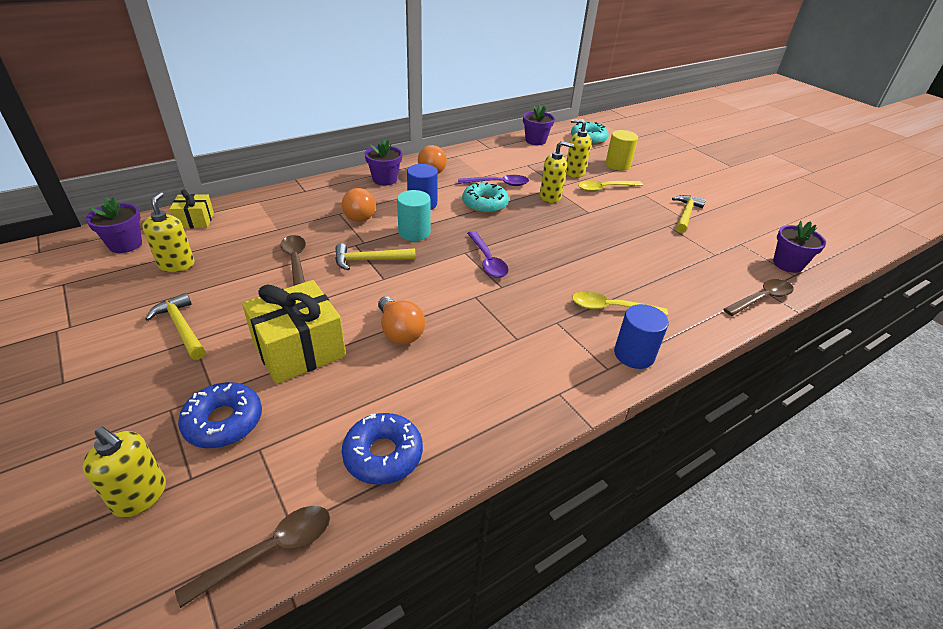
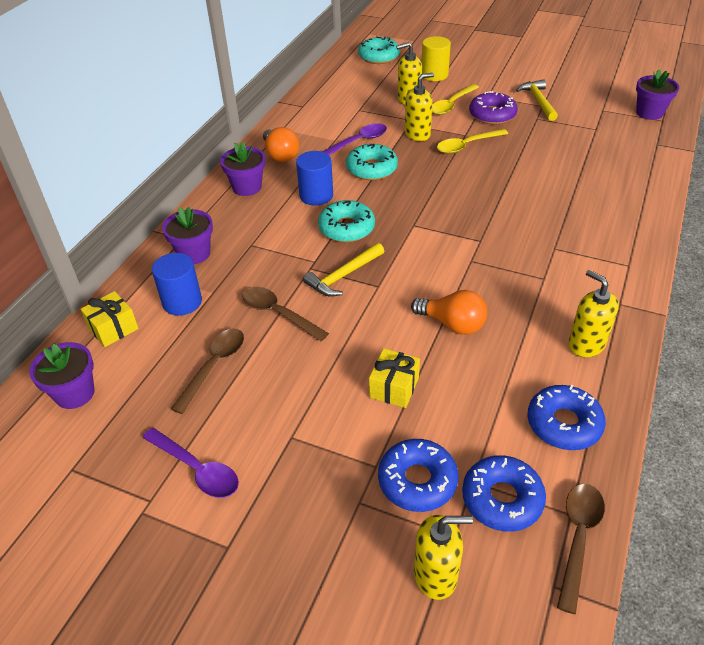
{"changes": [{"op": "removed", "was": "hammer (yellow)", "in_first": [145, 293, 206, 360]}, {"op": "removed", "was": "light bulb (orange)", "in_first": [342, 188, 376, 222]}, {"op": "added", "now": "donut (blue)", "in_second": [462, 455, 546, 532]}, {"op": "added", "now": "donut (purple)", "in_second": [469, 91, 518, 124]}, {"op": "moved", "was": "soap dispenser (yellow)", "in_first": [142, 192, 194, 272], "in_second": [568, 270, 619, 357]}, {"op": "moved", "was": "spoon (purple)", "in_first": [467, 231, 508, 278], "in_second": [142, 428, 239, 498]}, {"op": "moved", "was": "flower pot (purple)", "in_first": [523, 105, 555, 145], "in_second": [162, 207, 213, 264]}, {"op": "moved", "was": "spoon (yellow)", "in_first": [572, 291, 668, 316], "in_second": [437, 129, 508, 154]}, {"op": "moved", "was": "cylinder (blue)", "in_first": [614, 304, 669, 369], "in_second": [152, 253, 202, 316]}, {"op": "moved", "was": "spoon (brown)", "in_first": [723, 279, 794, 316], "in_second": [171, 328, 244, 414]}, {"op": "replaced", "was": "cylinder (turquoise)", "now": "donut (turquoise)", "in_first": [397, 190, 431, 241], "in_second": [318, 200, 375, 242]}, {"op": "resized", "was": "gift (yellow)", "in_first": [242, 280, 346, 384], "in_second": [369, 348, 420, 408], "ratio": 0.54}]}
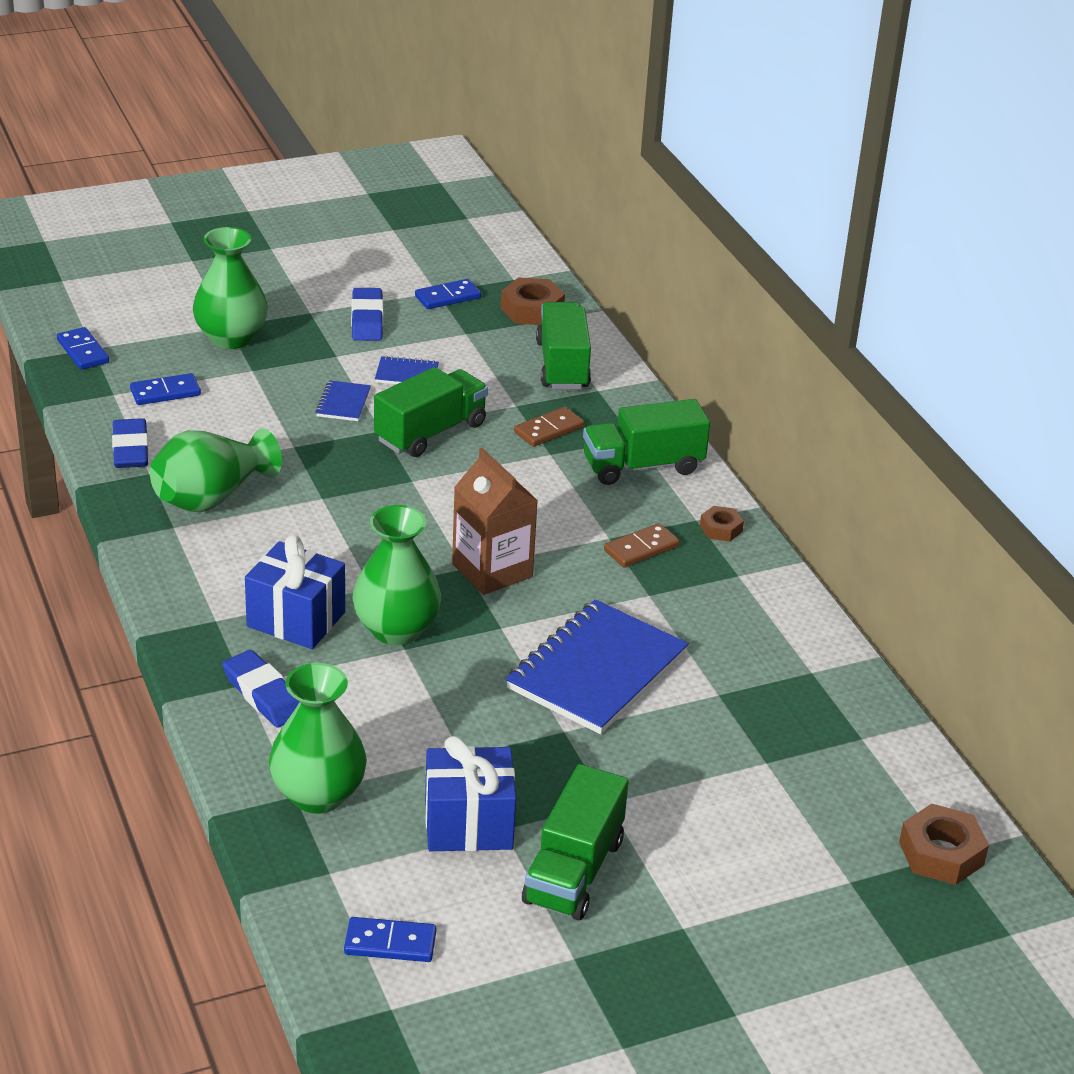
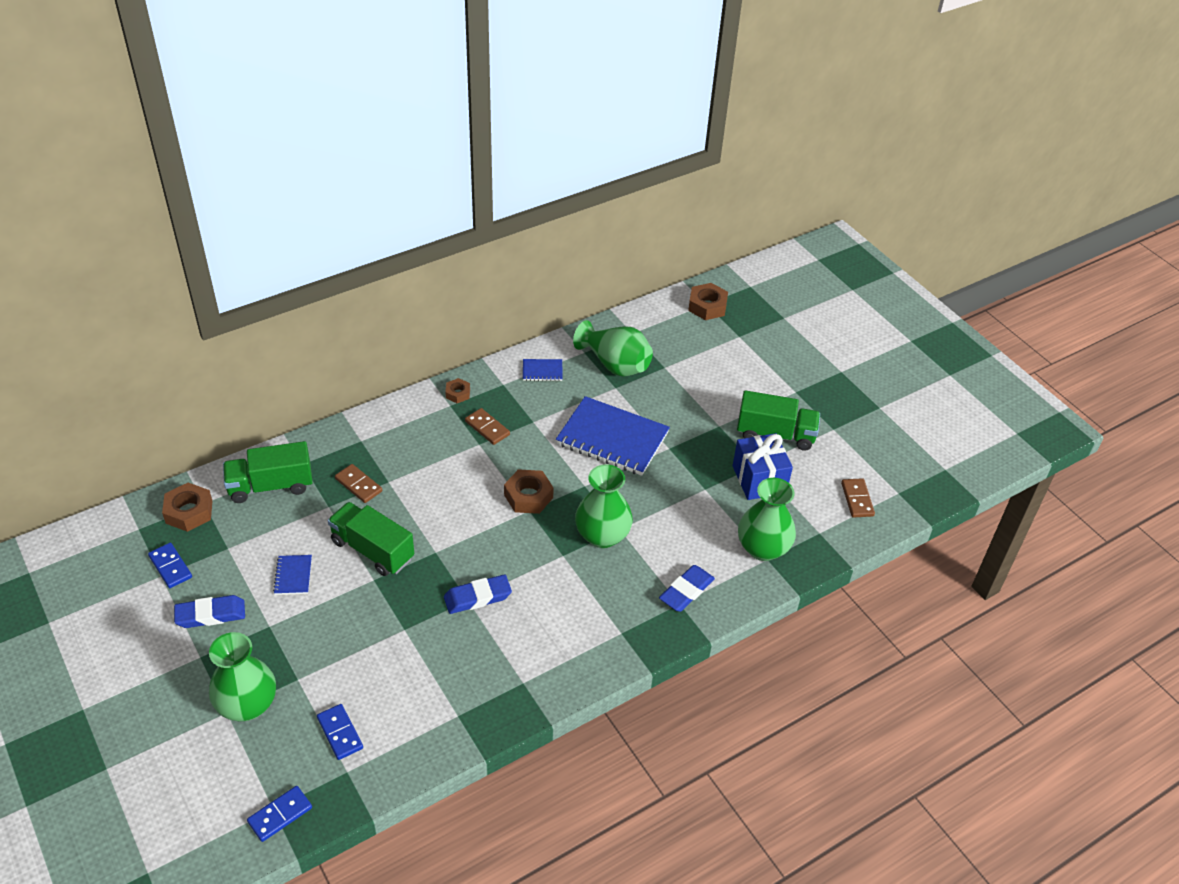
{"changes": [{"op": "removed", "was": "gift (blue)", "in_first": [245, 535, 345, 649]}, {"op": "removed", "was": "truck (green)", "in_first": [583, 399, 710, 485]}, {"op": "moved", "was": "eraser (blue)", "in_first": [112, 418, 148, 468], "in_second": [444, 575, 512, 614]}, {"op": "moved", "was": "vase (green)", "in_first": [150, 429, 282, 512], "in_second": [573, 320, 653, 377]}, {"op": "moved", "was": "notebook (blue)", "in_first": [316, 380, 371, 421], "in_second": [523, 359, 563, 381]}, {"op": "replaced", "was": "carton (brown)", "now": "nut (brown)", "in_first": [452, 448, 538, 595], "in_second": [504, 469, 554, 514]}, {"op": "recoloured", "was": "domino (blue)", "now": "domino (brown)", "in_first": [344, 917, 436, 962], "in_second": [841, 478, 875, 517]}]}
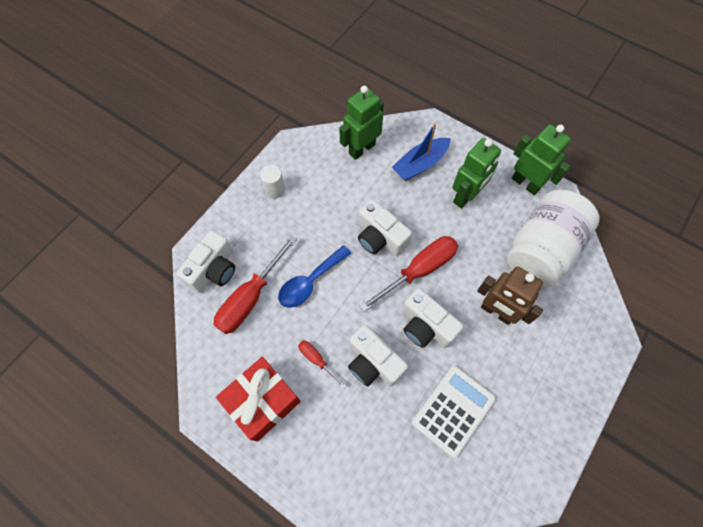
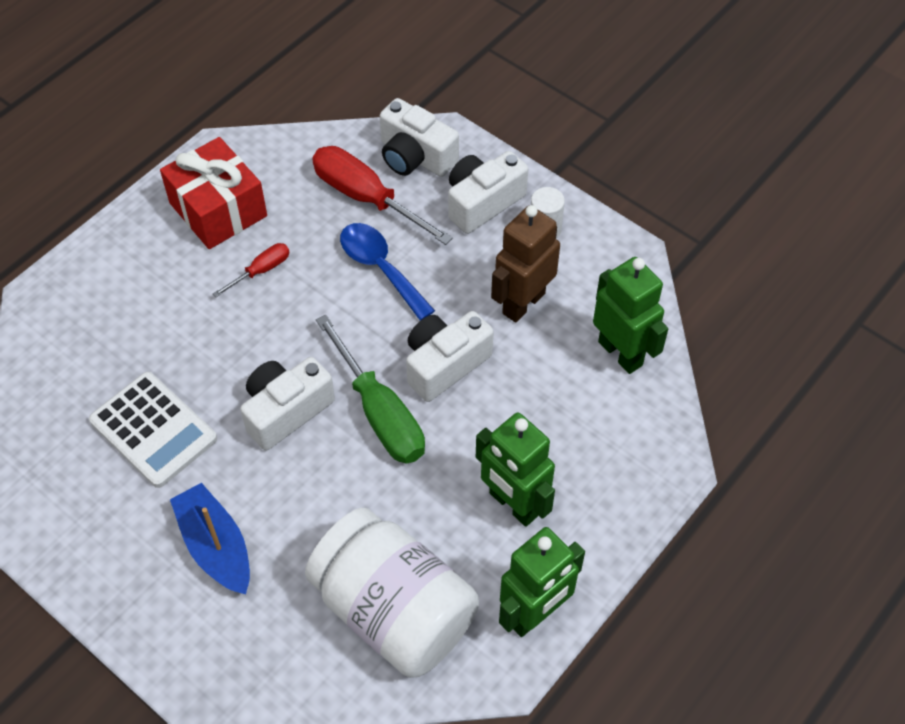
{"changes": [{"op": "moved", "was": "camera (white)", "in_first": [348, 325, 408, 387], "in_second": [448, 151, 528, 234]}, {"op": "moved", "was": "boat (blue)", "in_first": [392, 123, 451, 181], "in_second": [170, 483, 250, 594]}, {"op": "moved", "was": "robot (brown)", "in_first": [477, 266, 543, 325], "in_second": [491, 205, 560, 323]}, {"op": "recoloured", "was": "screwdriver (red)", "now": "screwdriver (green)", "in_first": [359, 236, 458, 312], "in_second": [316, 315, 425, 464]}]}
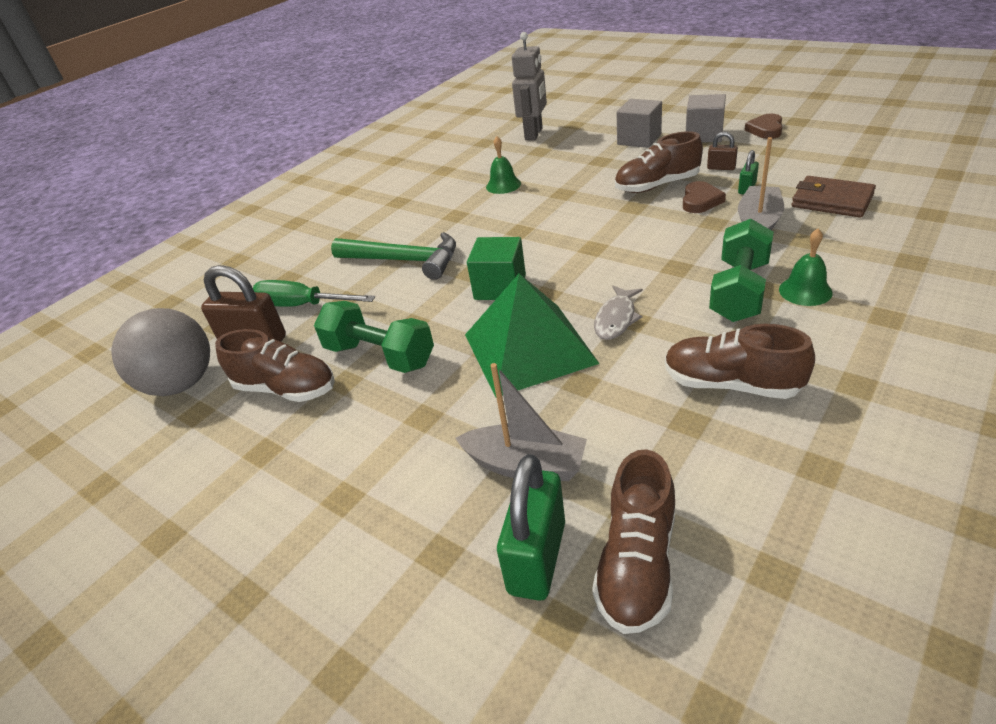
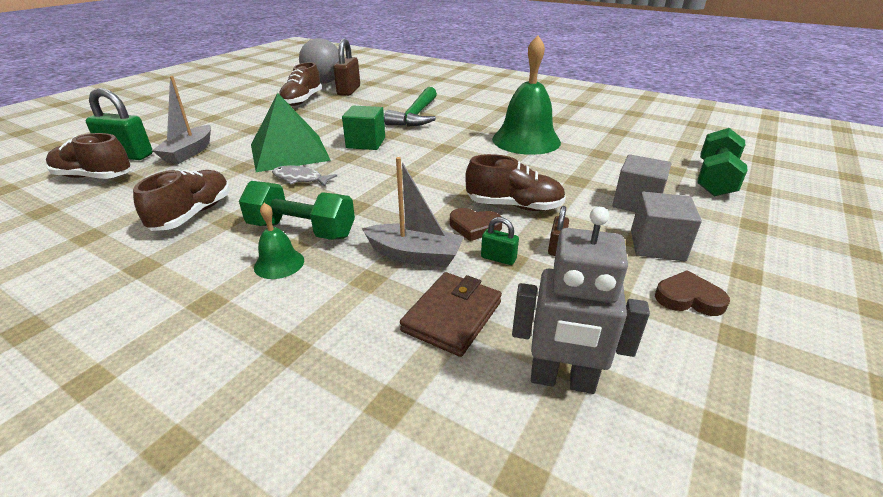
{"changes": [{"op": "removed", "was": "screwdriver (green)", "in_first": [253, 280, 375, 307]}, {"op": "moved", "was": "dumbbell (green)", "in_first": [314, 301, 434, 373], "in_second": [697, 128, 748, 196]}, {"op": "moved", "was": "robot (grey)", "in_first": [512, 32, 547, 140], "in_second": [512, 207, 650, 394]}, {"op": "turned", "was": "shoe (brown)", "in_first": [615, 131, 703, 193], "in_second": [465, 154, 566, 211], "clockwise": 120}, {"op": "resized", "was": "bell (green)", "in_first": [486, 136, 521, 194], "in_second": [492, 35, 561, 155], "ratio": 2.16}]}
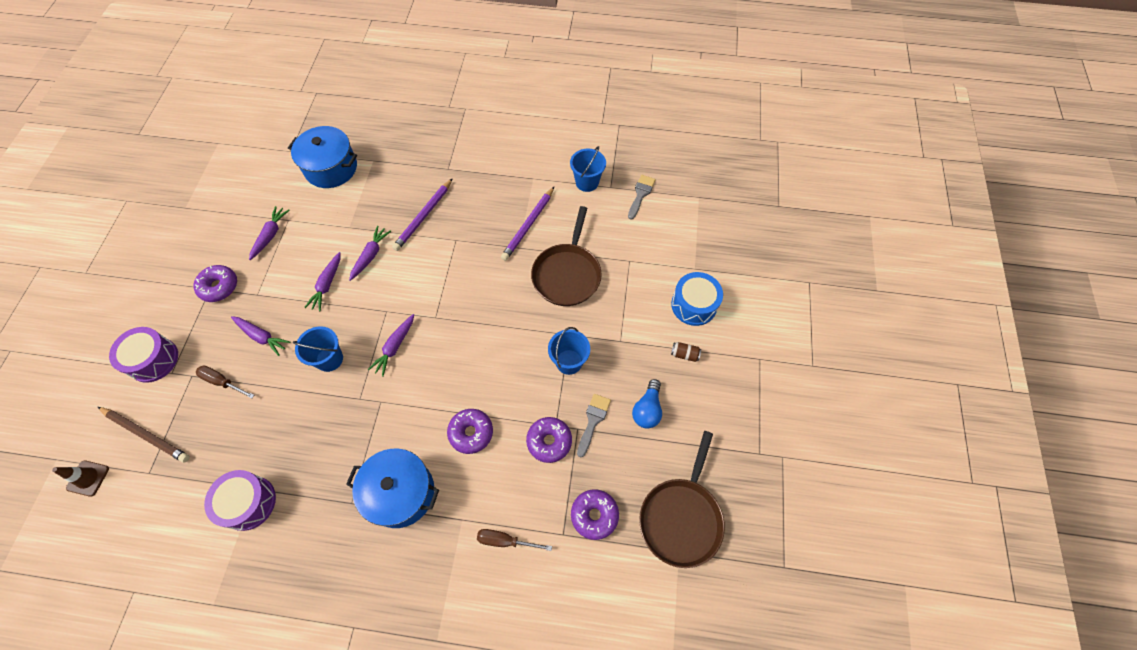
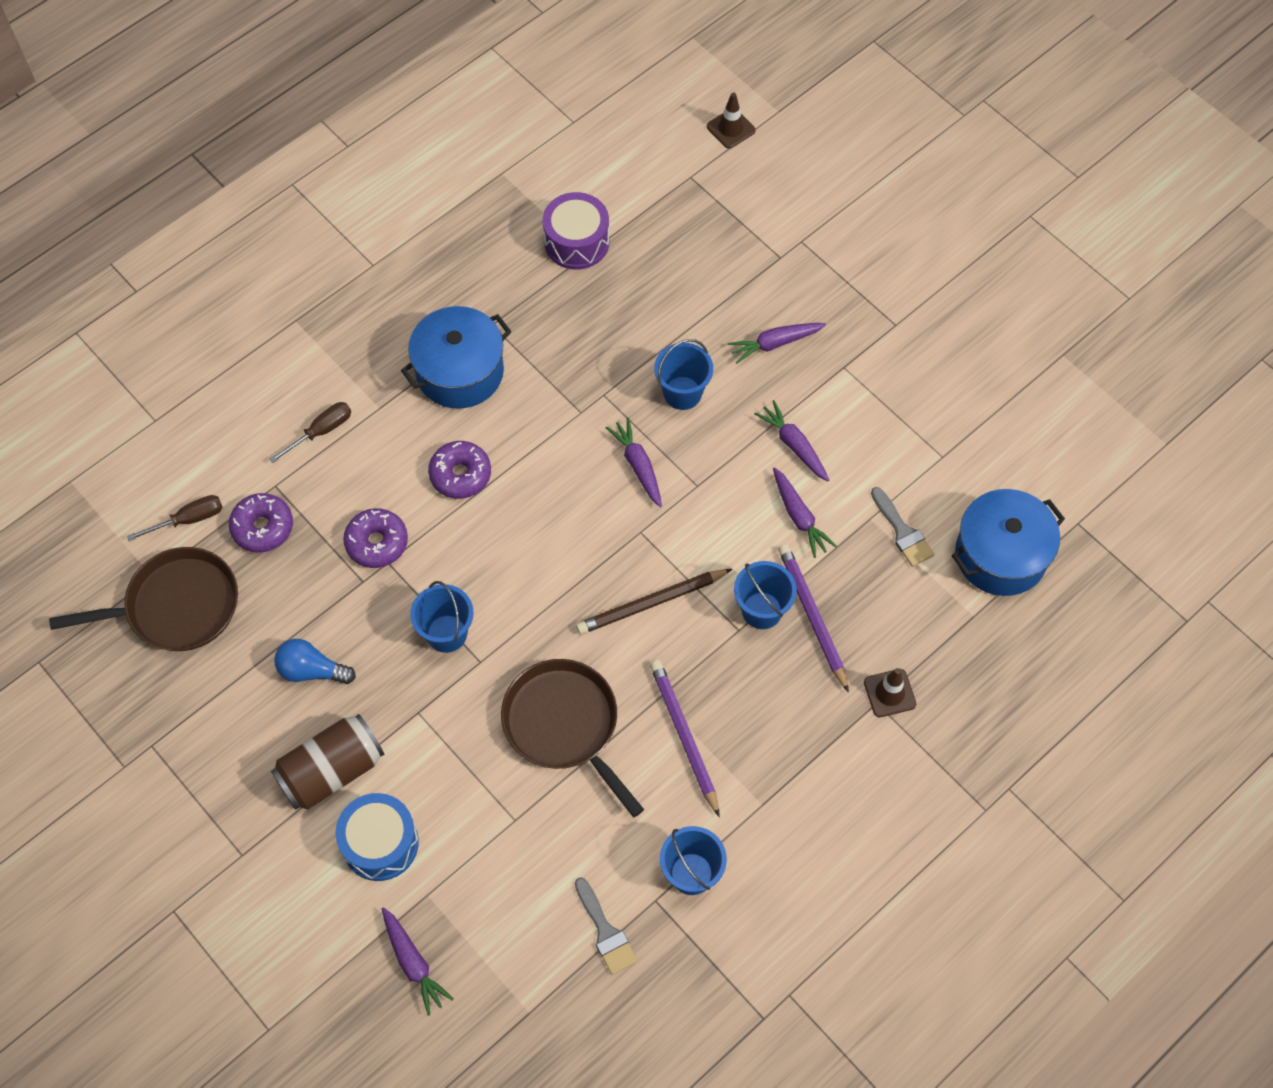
{"changes": [{"op": "removed", "was": "drum (purple)", "in_first": [109, 327, 178, 383]}, {"op": "removed", "was": "donut (purple)", "in_first": [193, 265, 237, 302]}, {"op": "added", "now": "bucket (blue)", "in_second": [734, 561, 797, 629]}, {"op": "added", "now": "traffic cone (brown)", "in_second": [864, 668, 916, 717]}, {"op": "moved", "was": "pencil (brown)", "in_first": [98, 407, 190, 463], "in_second": [576, 569, 732, 634]}, {"op": "moved", "was": "screwdriver (brown)", "in_first": [196, 365, 254, 399], "in_second": [127, 495, 223, 541]}, {"op": "moved", "was": "carrot (purple)", "in_first": [249, 206, 290, 260], "in_second": [382, 907, 454, 1016]}, {"op": "moved", "was": "brush (grey)", "in_first": [577, 394, 611, 457], "in_second": [871, 487, 934, 567]}, {"op": "turned", "was": "light bulb (blue)", "in_first": [632, 379, 662, 428], "in_second": [274, 639, 356, 684], "clockwise": -45}, {"op": "turned", "was": "pan (brown)", "in_first": [639, 431, 725, 568], "in_second": [49, 547, 238, 651], "clockwise": 105}, {"op": "resized", "was": "can (brown)", "in_first": [671, 342, 701, 362], "in_second": [271, 714, 384, 810], "ratio": 2.36}]}
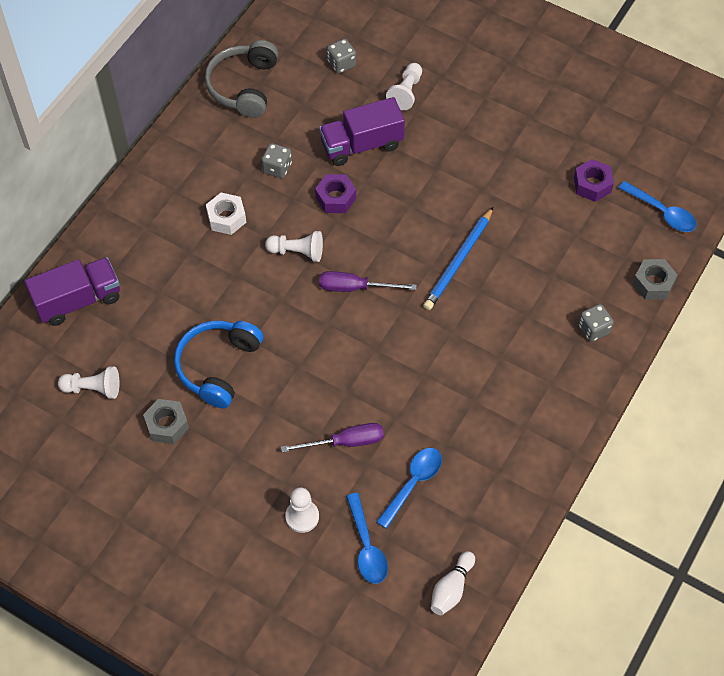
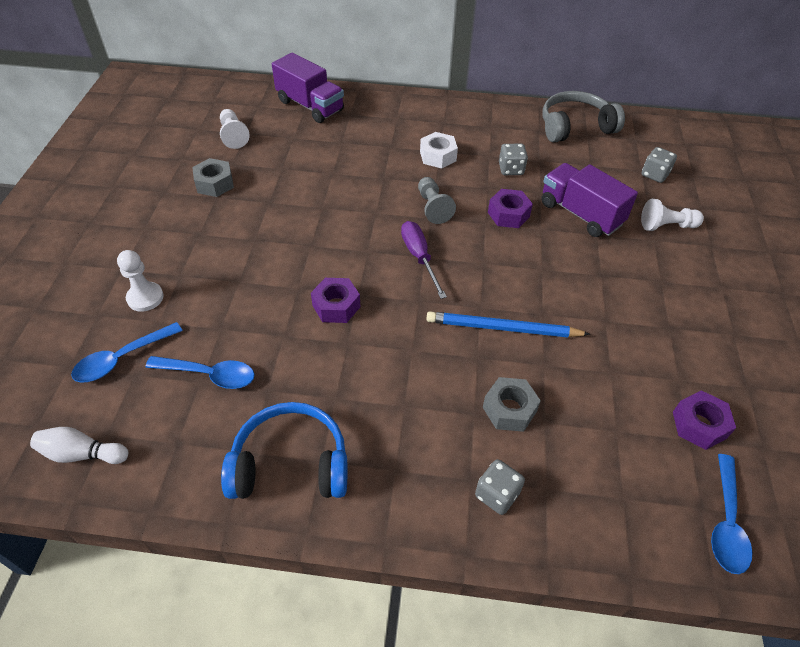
{"changes": [{"op": "removed", "was": "screwdriver (purple)", "in_first": [281, 423, 384, 453]}, {"op": "added", "now": "nut (purple)", "in_second": [311, 278, 360, 323]}, {"op": "moved", "was": "headphones (blue)", "in_first": [174, 321, 263, 409], "in_second": [221, 402, 347, 499]}, {"op": "moved", "was": "nut (grey)", "in_first": [633, 259, 678, 300], "in_second": [483, 377, 541, 432]}, {"op": "recoloured", "was": "pawn (white)", "now": "pawn (grey)", "in_first": [265, 231, 323, 262], "in_second": [418, 177, 456, 224]}]}
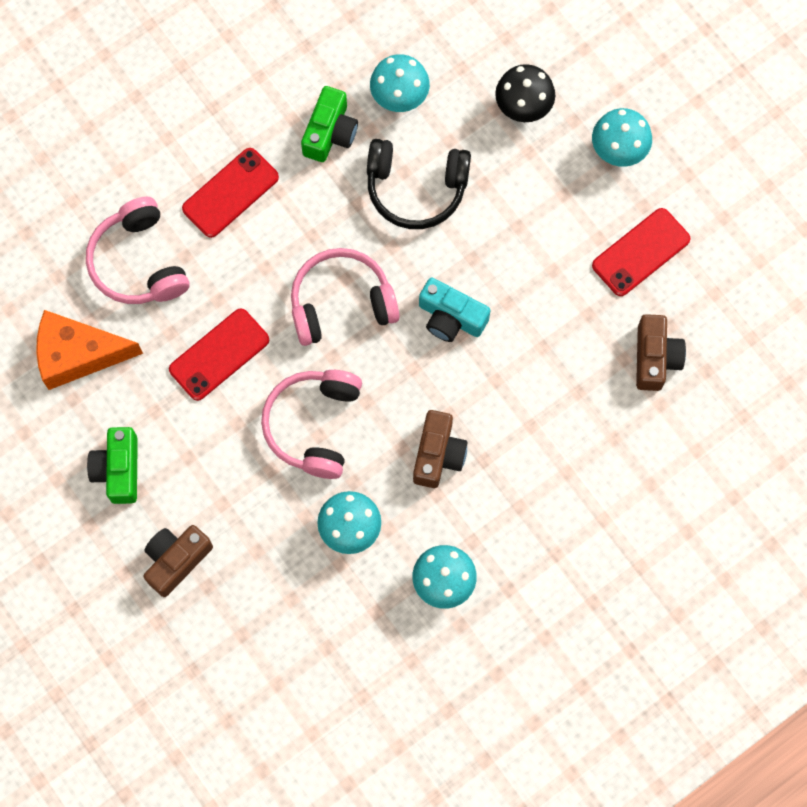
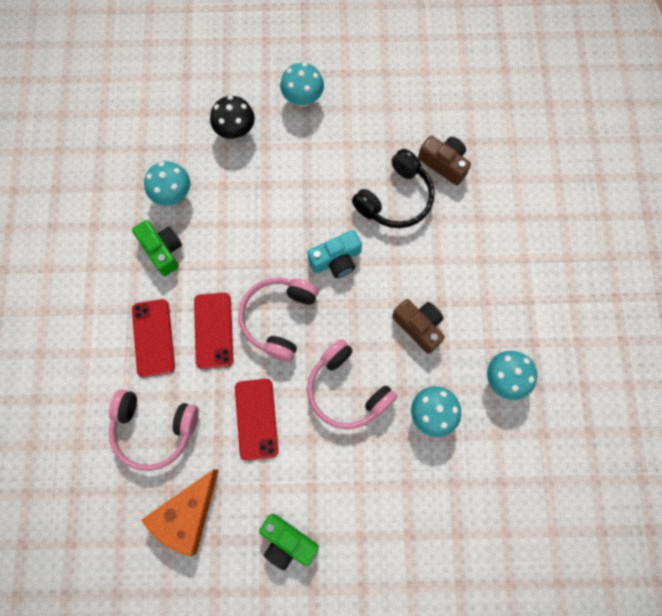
{"changes": [{"op": "removed", "was": "camera (brown)", "in_first": [144, 525, 213, 597]}, {"op": "moved", "was": "headphones (black)", "in_first": [367, 139, 471, 229], "in_second": [352, 149, 435, 228]}, {"op": "moved", "was": "phone (red)", "in_first": [592, 208, 691, 296], "in_second": [194, 293, 233, 369]}]}
